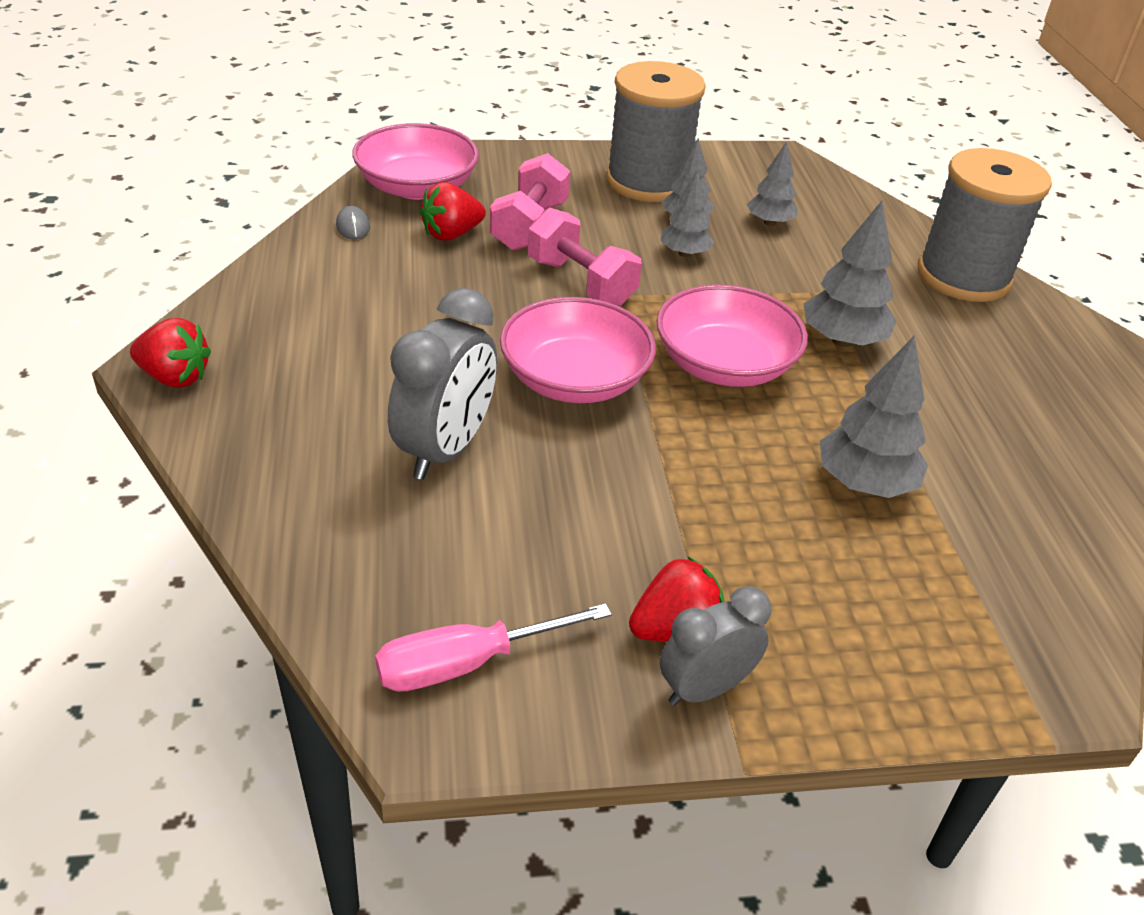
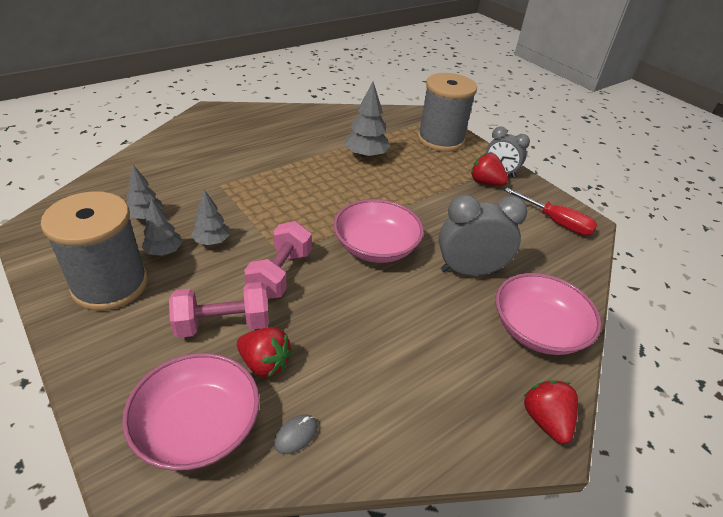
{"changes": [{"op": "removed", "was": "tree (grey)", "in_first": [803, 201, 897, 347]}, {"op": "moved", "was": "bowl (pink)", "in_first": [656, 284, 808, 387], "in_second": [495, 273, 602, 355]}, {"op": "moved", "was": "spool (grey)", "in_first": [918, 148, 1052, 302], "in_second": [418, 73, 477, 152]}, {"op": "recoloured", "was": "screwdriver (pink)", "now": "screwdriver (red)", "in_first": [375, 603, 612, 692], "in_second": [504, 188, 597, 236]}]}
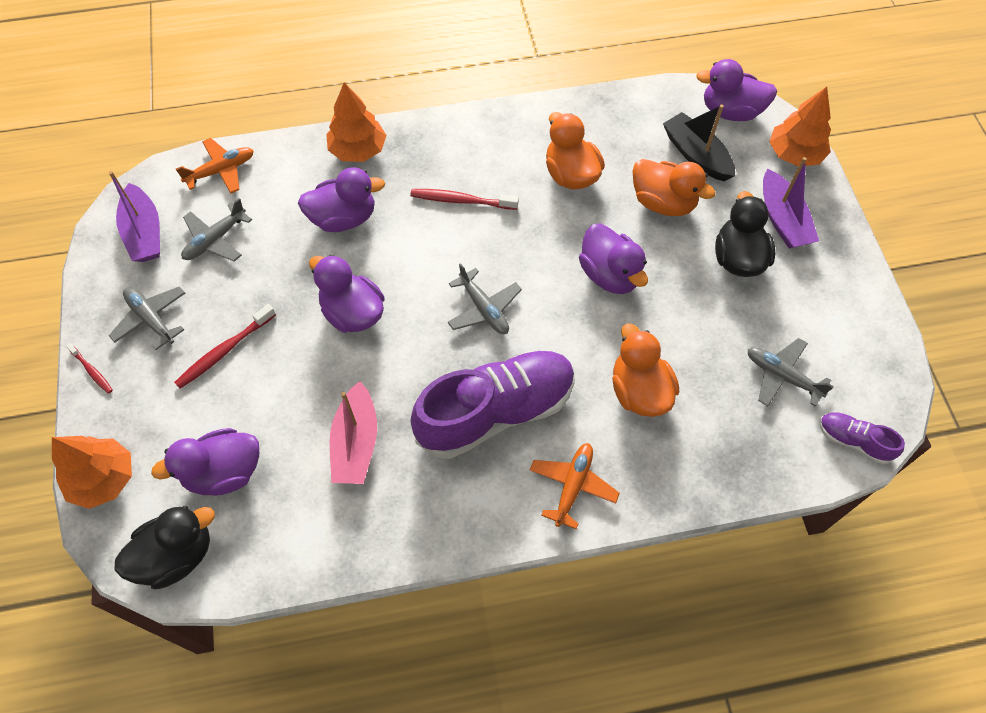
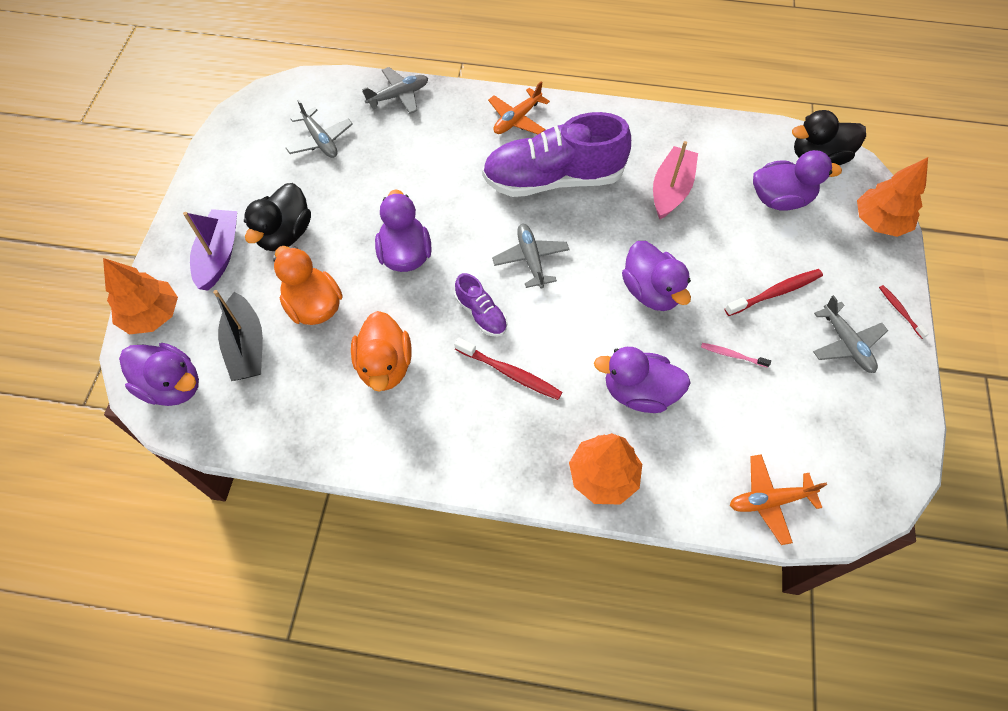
{"changes": [{"op": "removed", "was": "boat (purple)", "in_first": [109, 171, 160, 262]}, {"op": "removed", "was": "duck (orange)", "in_first": [612, 324, 679, 417]}, {"op": "added", "now": "toothbrush (pink)", "in_second": [701, 343, 771, 368]}, {"op": "moved", "was": "plane (grey)", "in_first": [181, 198, 252, 262], "in_second": [362, 67, 428, 114]}, {"op": "moved", "was": "shoe (purple)", "in_first": [819, 412, 905, 464], "in_second": [455, 273, 507, 337]}]}
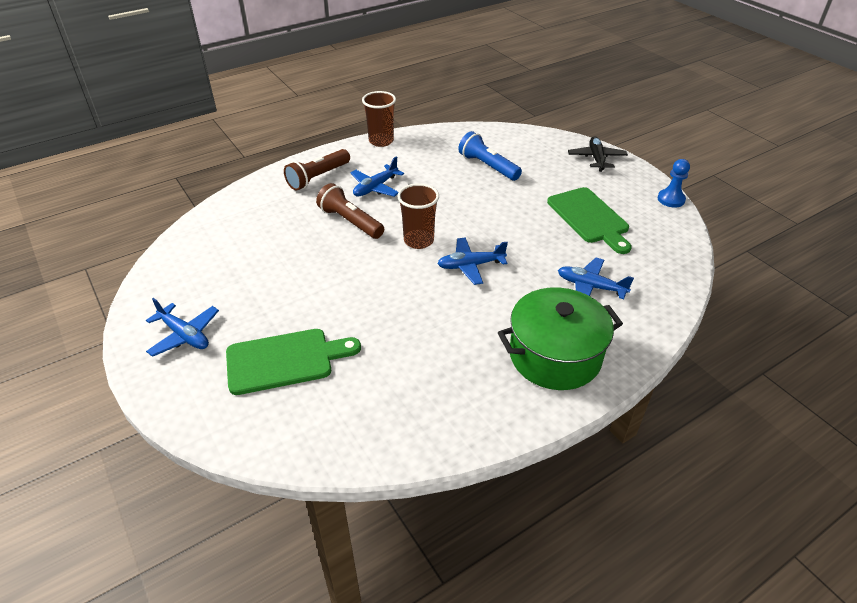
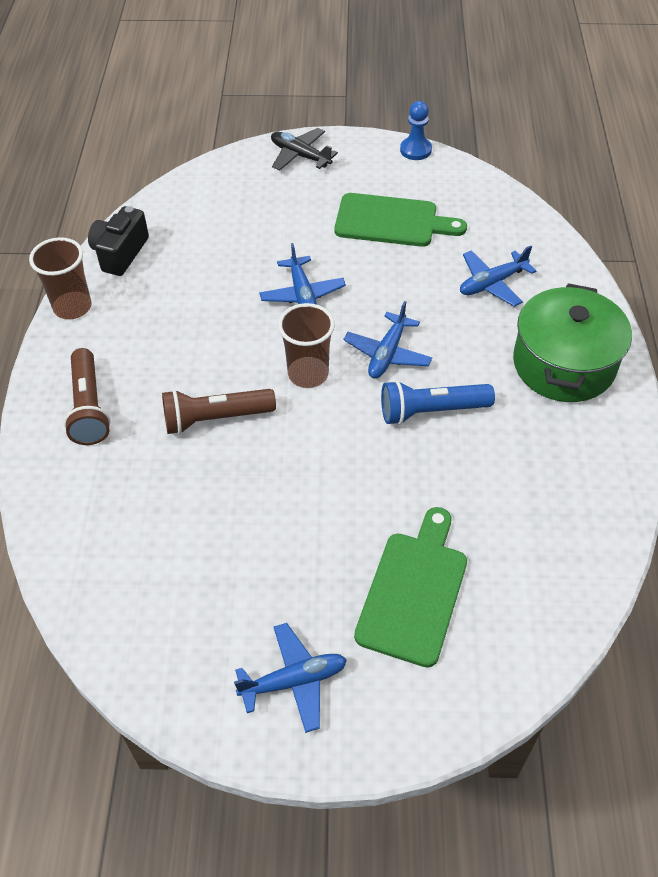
{"changes": [{"op": "added", "now": "camera (black)", "in_second": [88, 206, 149, 276]}, {"op": "moved", "was": "plane (blue)", "in_first": [350, 156, 404, 197], "in_second": [259, 243, 346, 305]}, {"op": "moved", "was": "flashlight (blue)", "in_first": [458, 131, 522, 181], "in_second": [381, 380, 495, 425]}]}
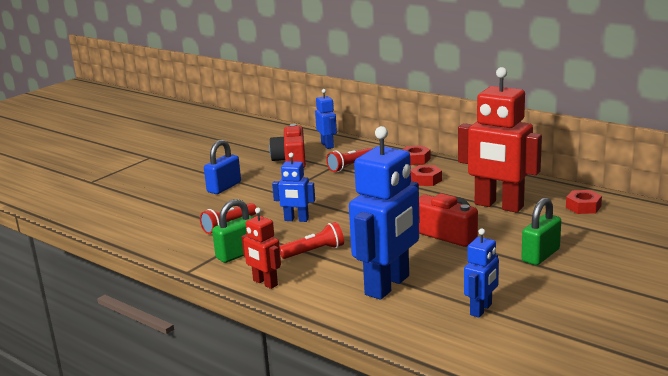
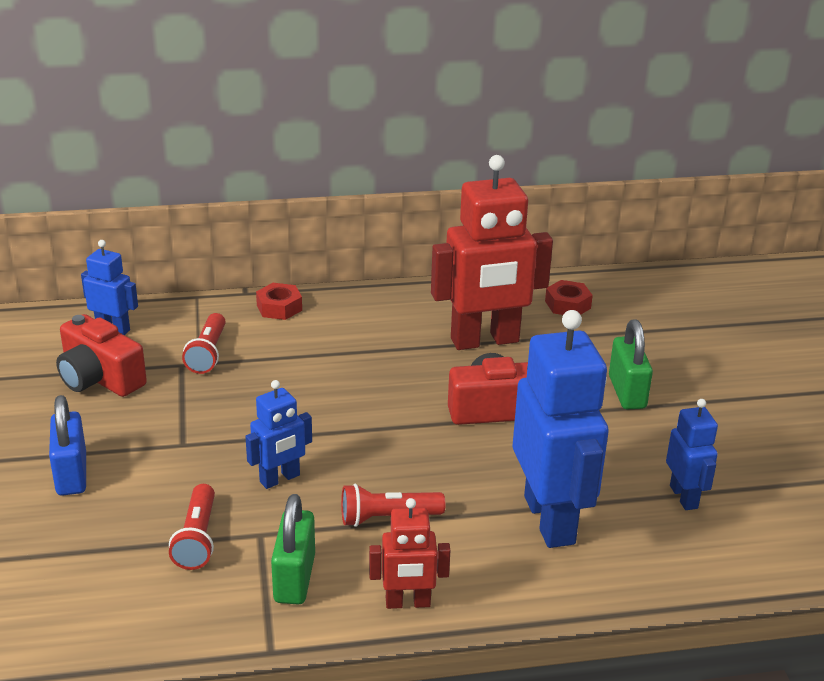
{"changes": [{"op": "removed", "was": "nut (red)", "in_first": [411, 165, 442, 186]}, {"op": "turned", "was": "flashlight (red)", "in_first": [280, 222, 344, 259], "in_second": [341, 484, 445, 527], "clockwise": -120}]}
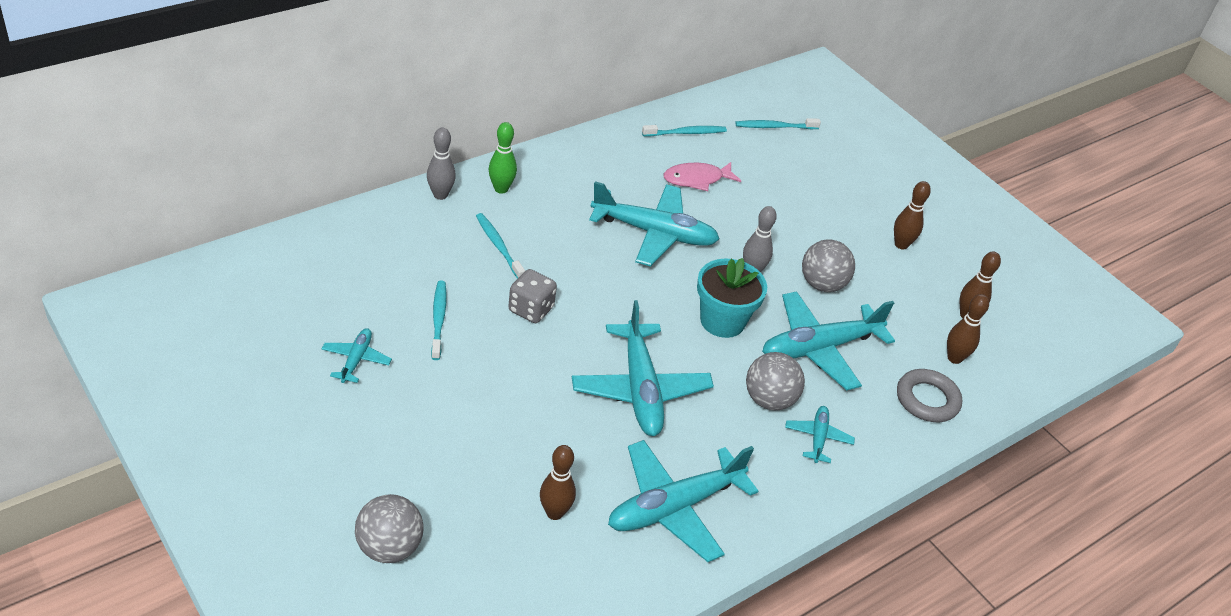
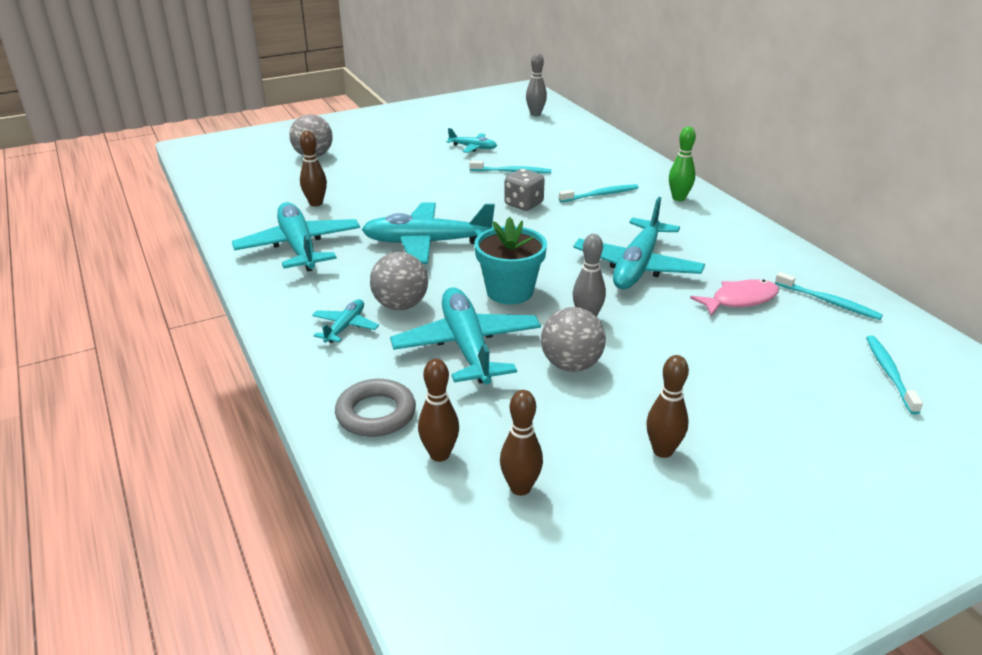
{"changes": [{"op": "moved", "was": "bowling pin (grey)", "in_first": [427, 128, 456, 200], "in_second": [526, 53, 547, 116]}, {"op": "turned", "was": "toothbrush (turquoise)", "in_first": [642, 125, 727, 136], "in_second": [775, 272, 883, 320], "clockwise": -45}, {"op": "turned", "was": "fish (pink)", "in_first": [664, 162, 741, 191], "in_second": [690, 279, 779, 316], "clockwise": 75}, {"op": "turned", "was": "plane (turquoise)", "in_first": [785, 406, 855, 463], "in_second": [312, 299, 379, 343], "clockwise": -90}]}
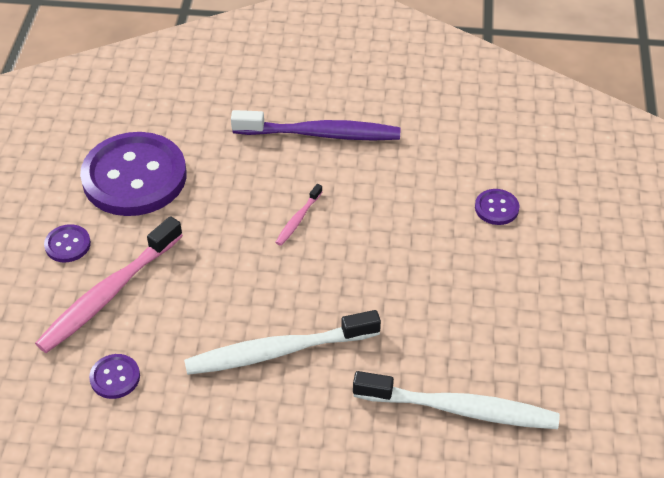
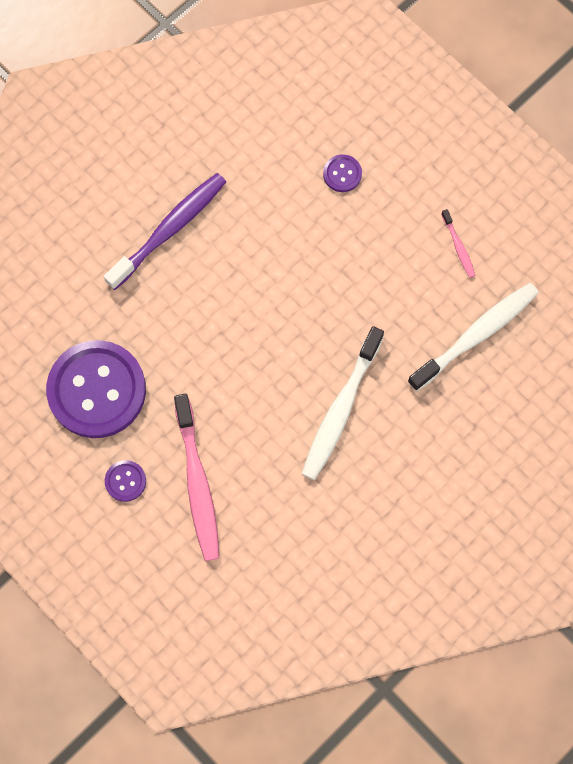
{"changes": [{"op": "removed", "was": "button (purple)", "in_first": [89, 354, 140, 399]}, {"op": "moved", "was": "toothbrush (pink)", "in_first": [275, 184, 323, 246], "in_second": [441, 209, 475, 278]}]}
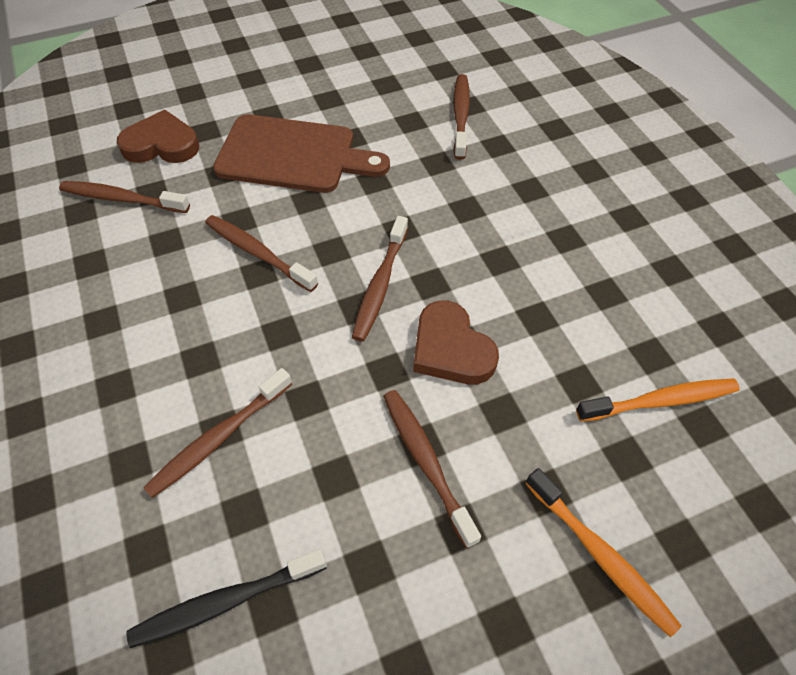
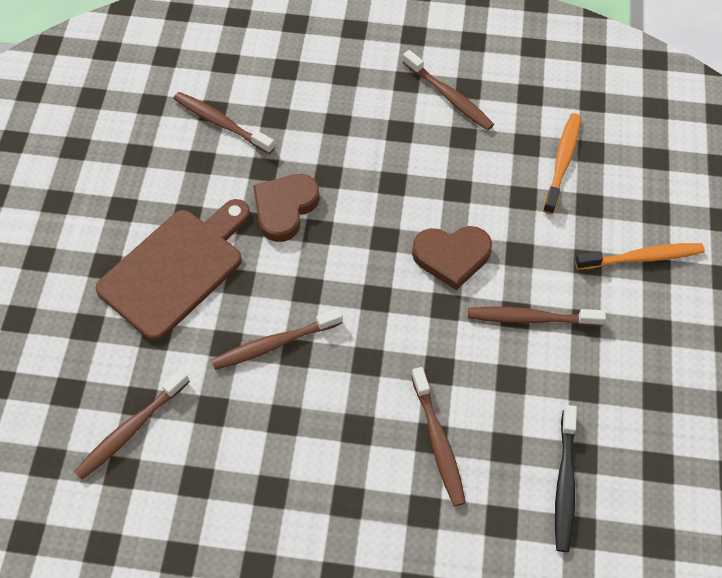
{"changes": [{"op": "moved", "was": "heart (brown)", "in_first": [117, 110, 199, 163], "in_second": [253, 174, 320, 242]}, {"op": "moved", "was": "toothbrush (brown)", "in_first": [352, 216, 408, 342], "in_second": [402, 50, 494, 131]}]}
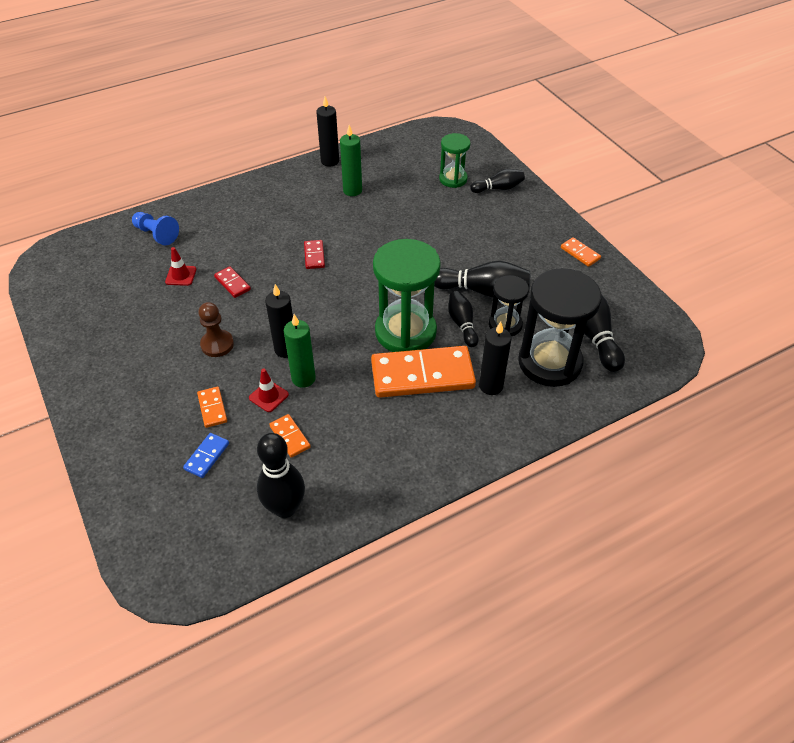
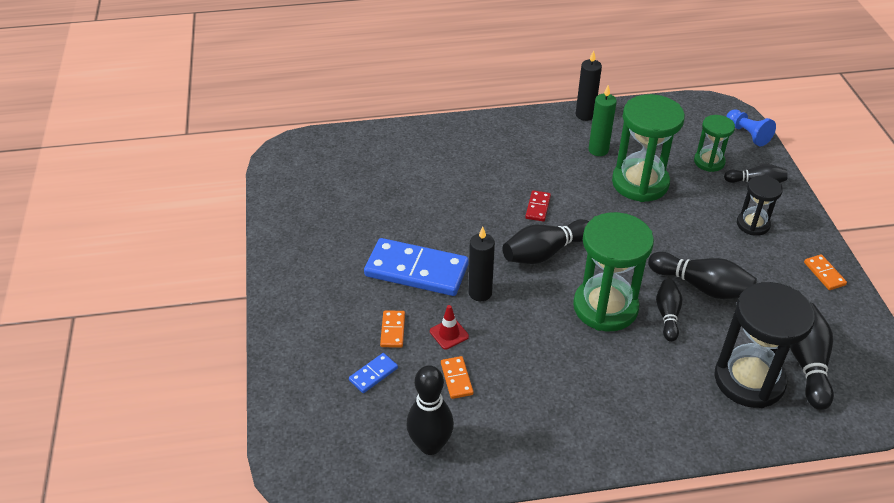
{"changes": [{"op": "removed", "was": "traffic cone (red)", "in_first": [165, 247, 196, 286]}, {"op": "removed", "was": "domino (red)", "in_first": [214, 266, 251, 298]}, {"op": "removed", "was": "candle (green)", "in_first": [284, 314, 316, 388]}, {"op": "removed", "was": "domino (orange)", "in_first": [371, 346, 476, 398]}, {"op": "removed", "was": "candle (black)", "in_first": [479, 322, 512, 395]}, {"op": "added", "now": "bowling pin (black)", "in_second": [503, 219, 589, 264]}, {"op": "added", "now": "hourglass (green)", "in_second": [612, 94, 685, 202]}, {"op": "moved", "was": "pawn (blue)", "in_first": [132, 212, 179, 245], "in_second": [726, 109, 776, 146]}, {"op": "moved", "was": "hourglass (black)", "in_first": [489, 275, 529, 336], "in_second": [737, 175, 783, 236]}, {"op": "replaced", "was": "pawn (brown)", "now": "domino (blue)", "in_first": [198, 302, 234, 357], "in_second": [364, 238, 469, 296]}]}
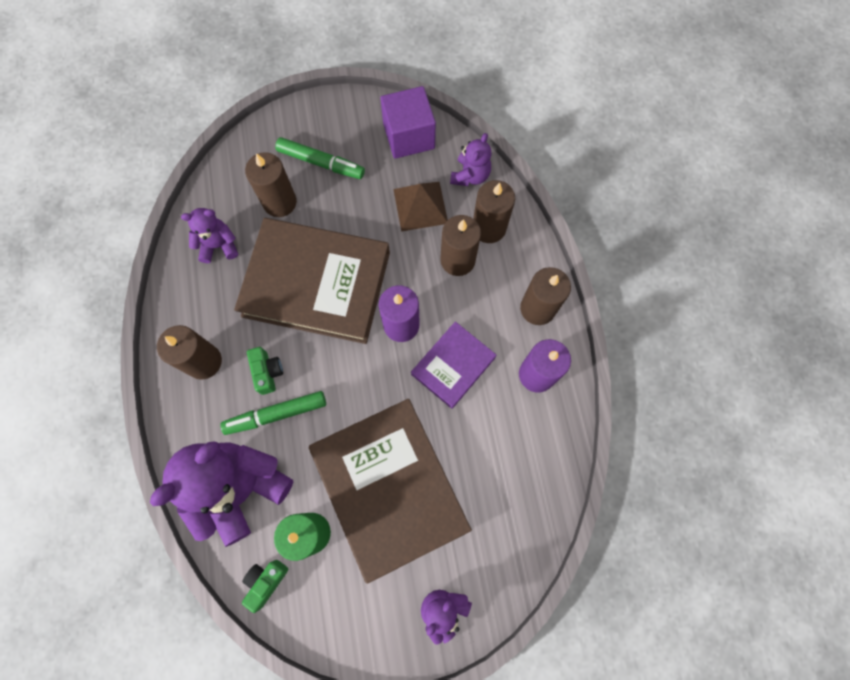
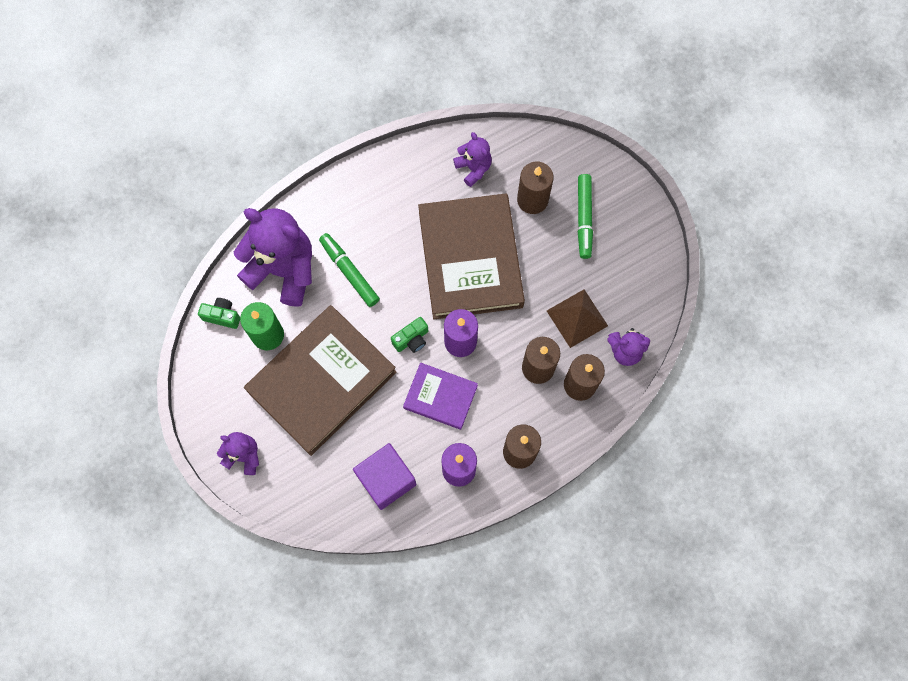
{"changes": [{"op": "removed", "was": "candle (brown)", "in_first": [157, 325, 222, 380]}, {"op": "moved", "was": "camera (green)", "in_first": [247, 347, 283, 395], "in_second": [391, 317, 428, 353]}, {"op": "moved", "was": "cube (purple)", "in_first": [380, 86, 436, 159], "in_second": [353, 443, 416, 510]}]}
